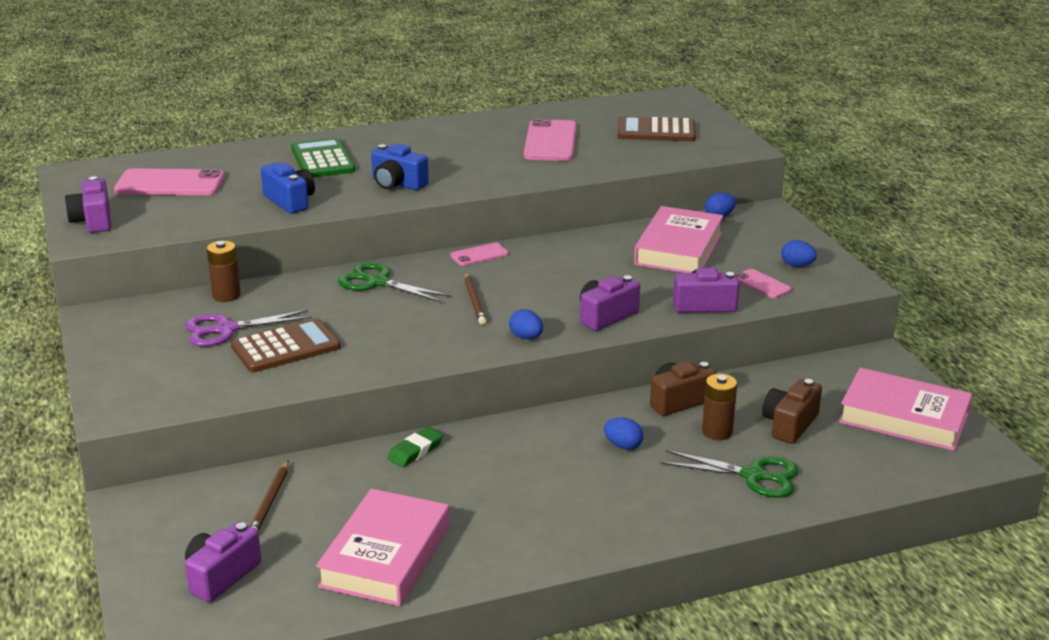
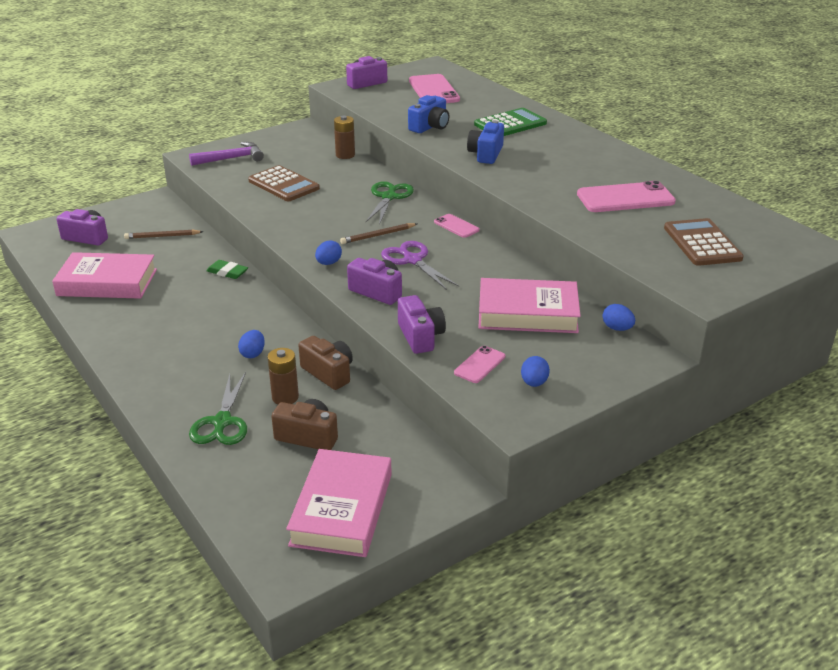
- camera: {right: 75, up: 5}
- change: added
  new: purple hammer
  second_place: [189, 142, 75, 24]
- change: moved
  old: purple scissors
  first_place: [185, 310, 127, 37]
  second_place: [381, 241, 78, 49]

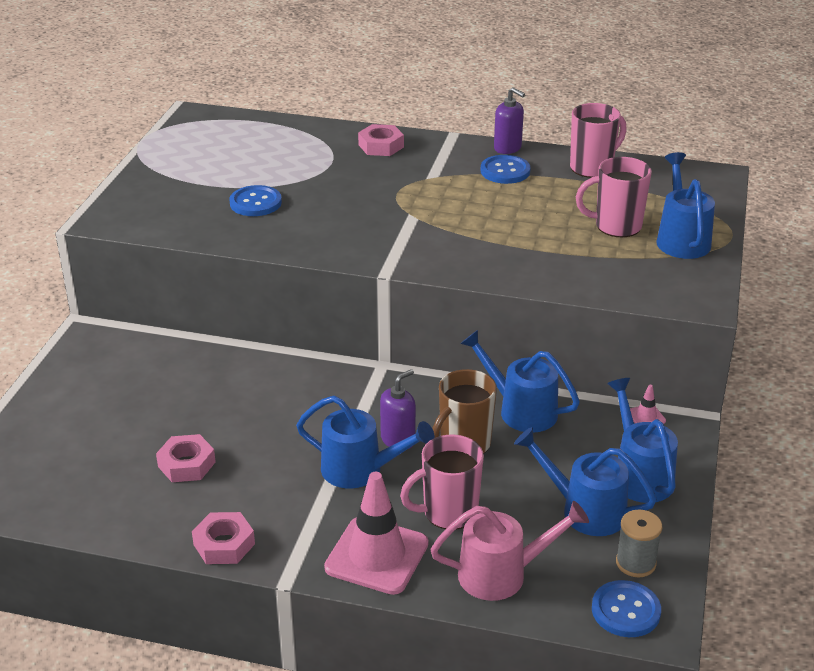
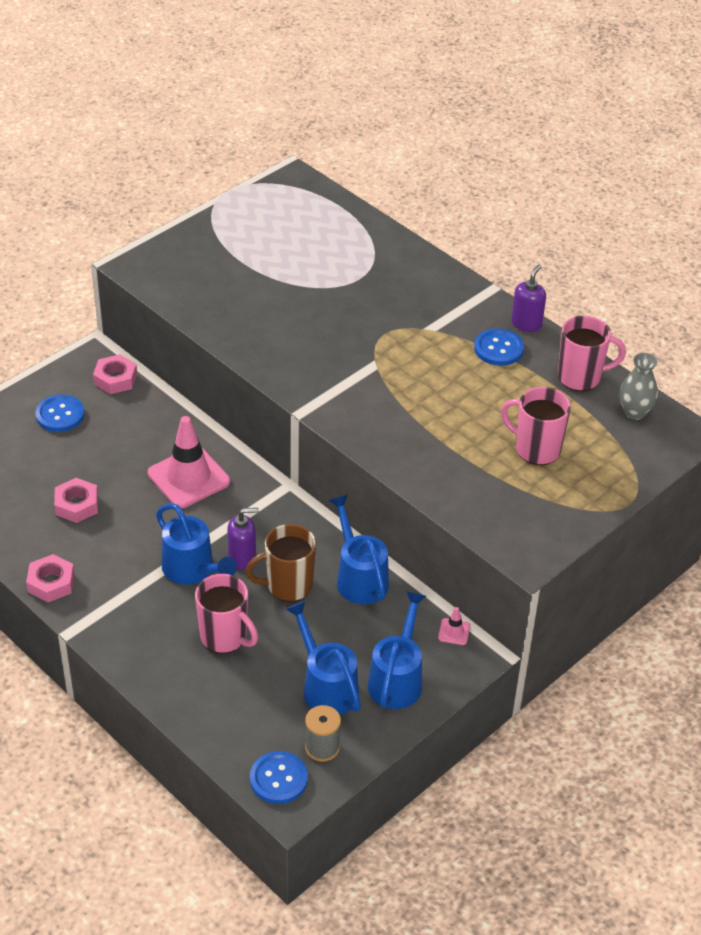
- camera: {right: 30, up: 10}
- change: removed
  old: pink watering can
  first_place: [430, 501, 159, 100]
- change: removed
  old: blue watering can
  first_place: [656, 152, 59, 107]
- change: added
  new: grey vase
  second_place: [620, 353, 38, 67]
- change: moved
  old: blue button
  first_place: [229, 185, 53, 31]
  second_place: [35, 395, 49, 37]
- change: moved
  old: pink traffic cone
  first_place: [324, 472, 105, 123]
  second_place: [148, 416, 82, 92]
- change: moved
  old: pink nut
  first_place: [358, 124, 46, 32]
  second_place: [93, 354, 44, 40]
- change: turned
  old: pink mug
  first_place: [400, 435, 84, 95]
  second_place: [195, 574, 63, 79]
  degrees: -150
- change: turned
  old: purple soap dispenser
  first_place: [494, 87, 31, 67]
  second_place: [511, 264, 35, 68]
  degrees: -135

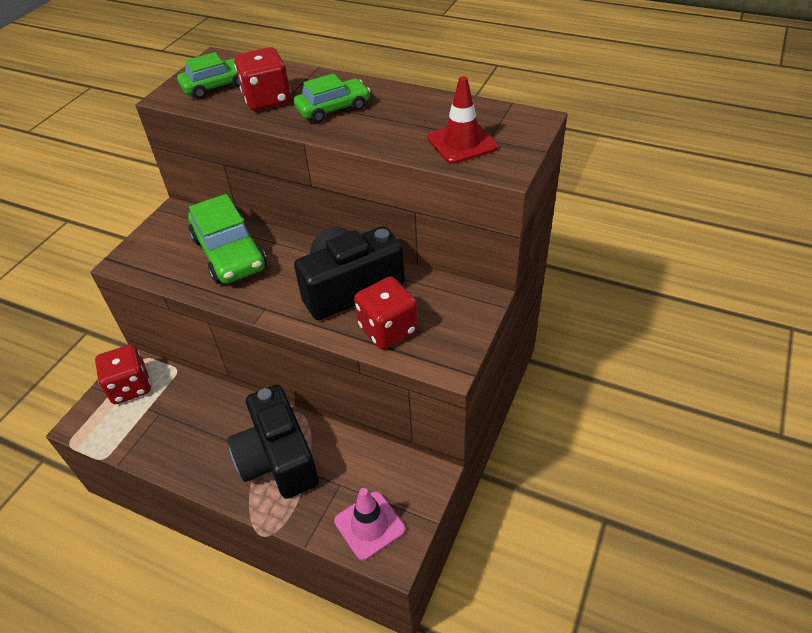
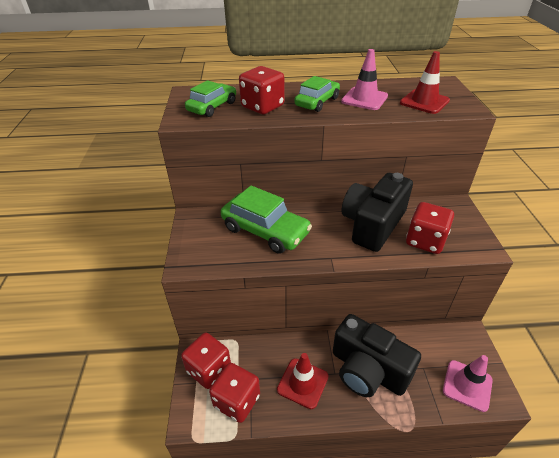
- camera: {right: -30, up: -5}
- change: added
  new: red dice
  second_place: [209, 363, 51, 60]
- change: added
  new: red traffic cone
  second_place: [277, 353, 52, 56]
- change: added
  new: pink traffic cone
  second_place: [341, 49, 47, 61]

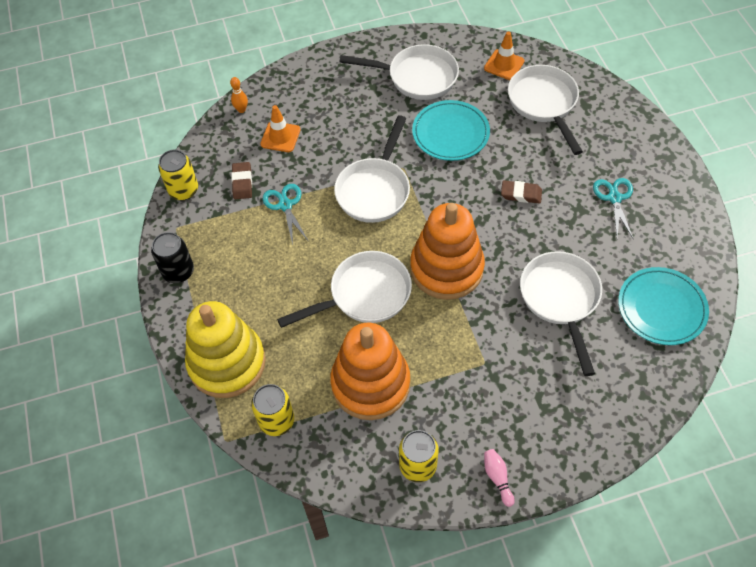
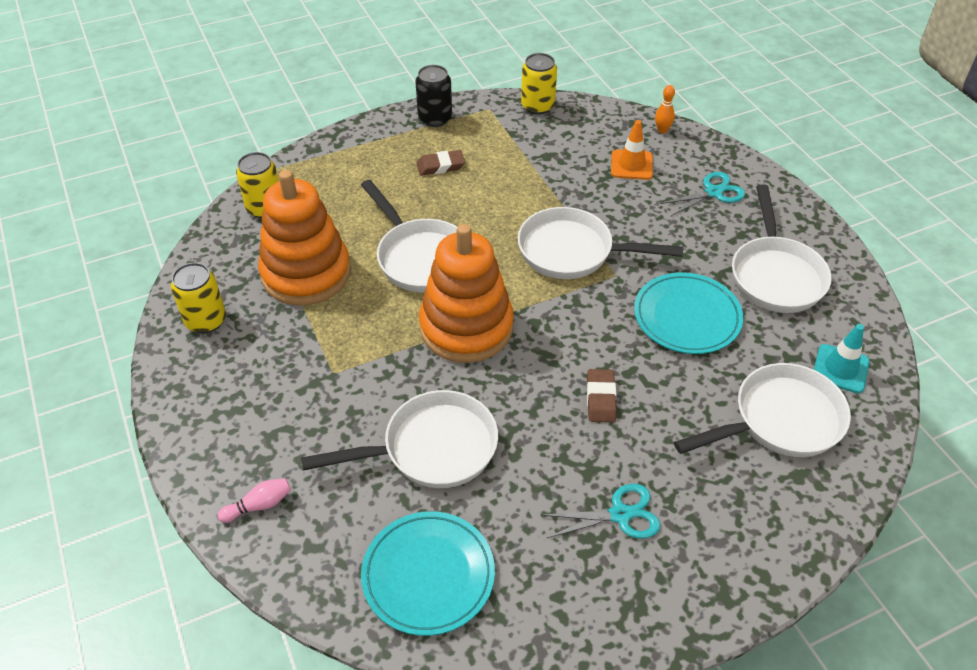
- camera: {right: 80, up: -10}
- change: removed
  old: yellow stacking toy
  first_place: [185, 301, 81, 97]
- change: moved
  old: brown eraser
  first_place: [231, 162, 21, 37]
  second_place: [416, 150, 49, 26]
- change: moved
  old: turquoise scissors
  first_place: [263, 184, 46, 61]
  second_place: [660, 172, 85, 44]
- change: moved
  old: pink bowling pin
  first_place: [484, 449, 31, 58]
  second_place: [217, 478, 74, 45]
- change: recoloured
  old: orange traffic cone
  new: turquoise traffic cone
  first_place: [484, 31, 41, 49]
  second_place: [814, 324, 56, 69]

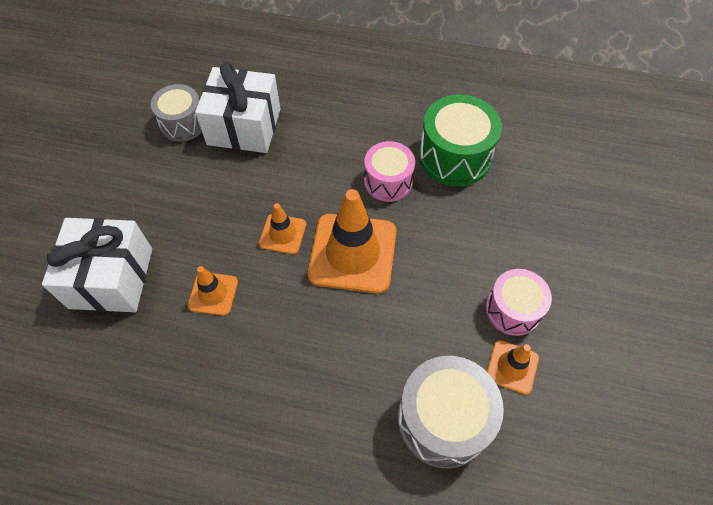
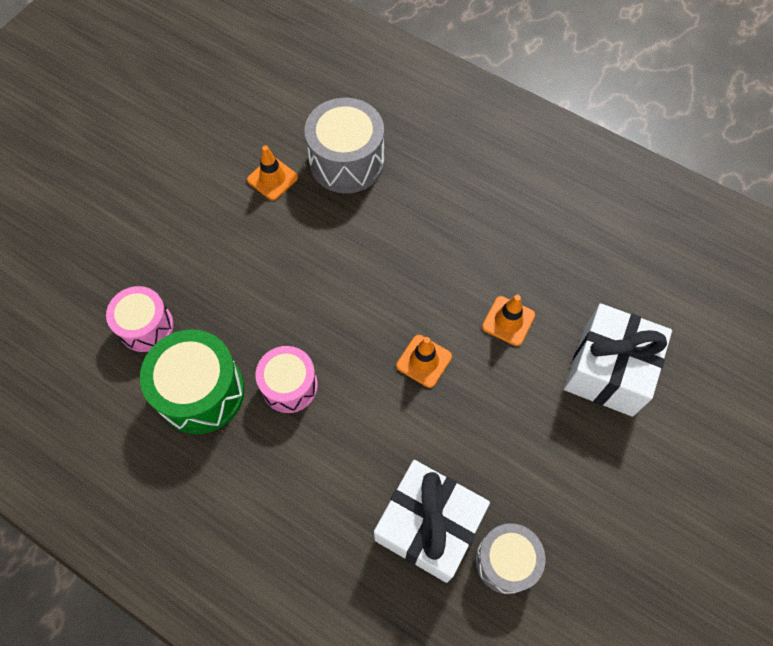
- camera: {right: -160, up: 5}
- change: removed
  old: orange traffic cone
  first_place: [308, 189, 89, 105]
- change: moved
  old: pink drum
  first_place: [486, 269, 66, 67]
  second_place: [106, 286, 68, 66]

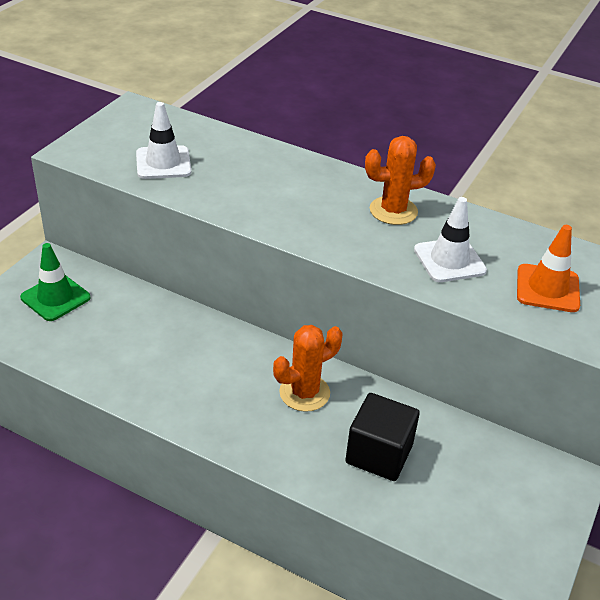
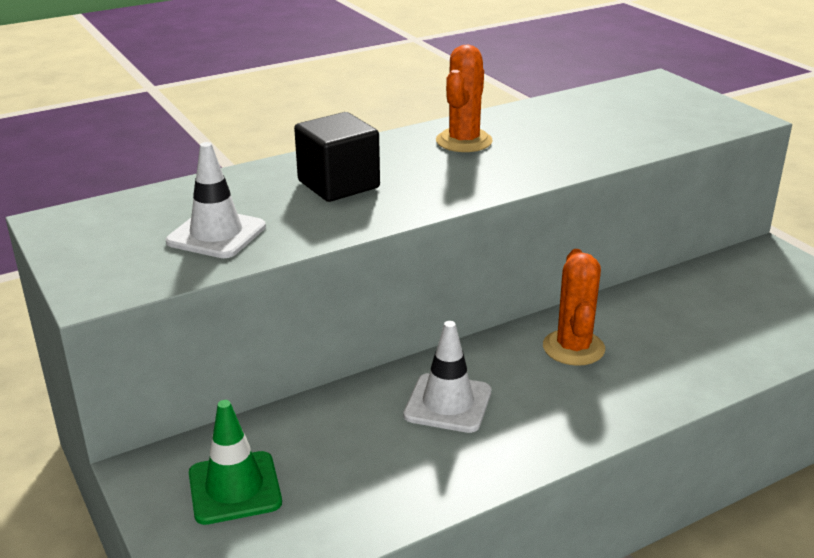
- camera: {right: -55, up: -10}
- change: removed
  old: orange traffic cone
  first_place: [517, 225, 63, 87]
- change: moved
  old: black cube
  first_place: [345, 393, 75, 88]
  second_place: [294, 112, 86, 90]
- change: moved
  old: white traffic cone
  first_place: [414, 197, 73, 85]
  second_place: [404, 321, 87, 112]

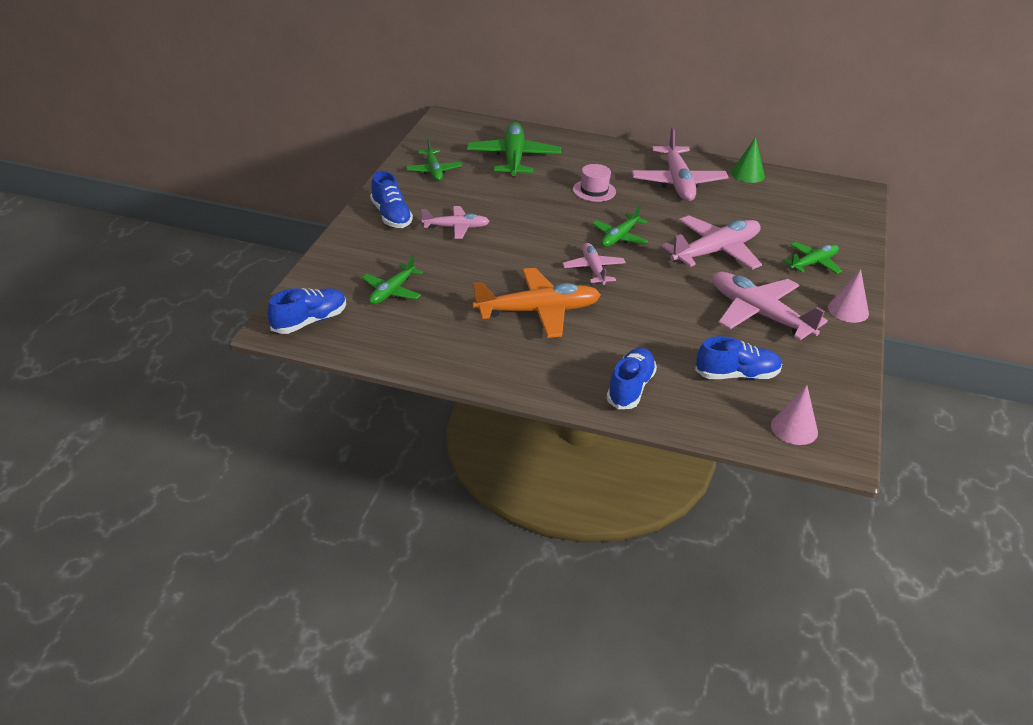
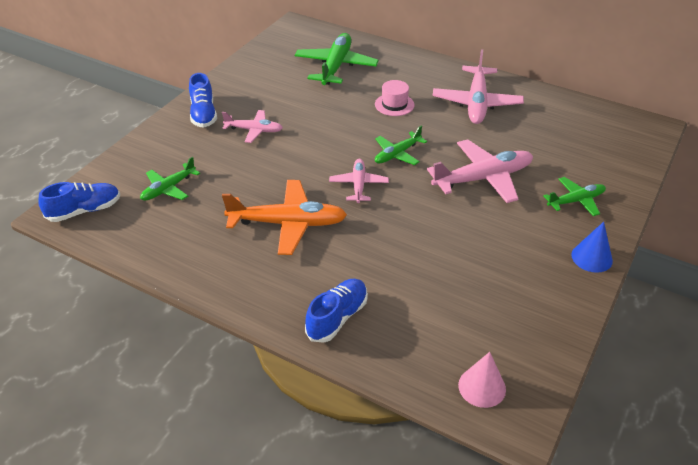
- camera: {right: 15, up: 5}
- change: removed
  old: green plane
  first_place: [406, 139, 56, 42]
- change: removed
  old: blue shoe
  first_place: [695, 336, 87, 43]
- change: removed
  old: pink plane
  first_place: [712, 272, 116, 68]
- change: removed
  old: green cone
  first_place: [731, 137, 34, 46]
- change: recoloured
  old: pink cone
  new: blue cone
  first_place: [828, 269, 41, 54]
  second_place: [571, 222, 42, 51]

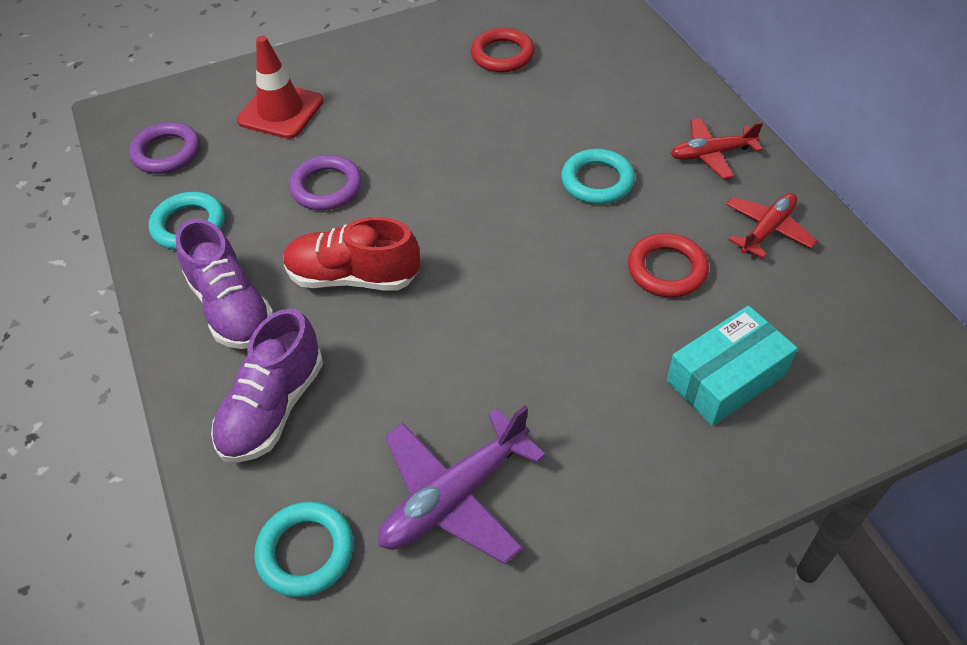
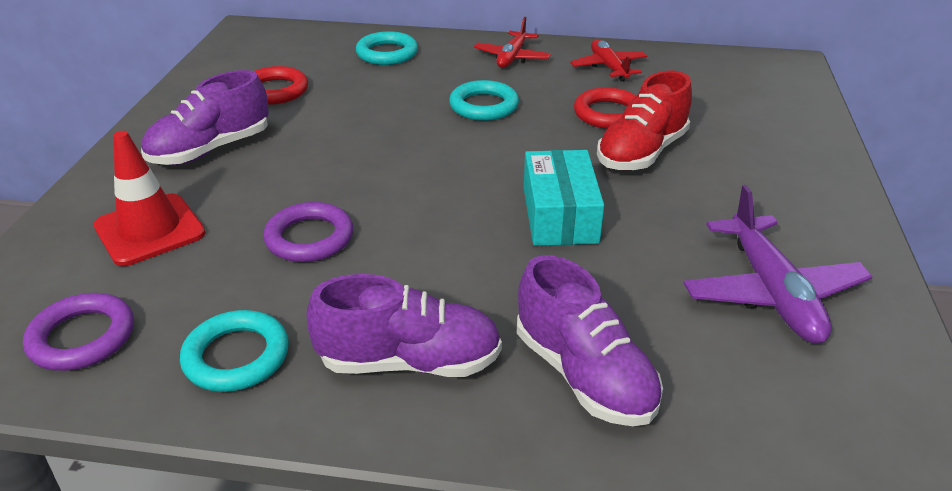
- camera: {right: -60, up: -15}
- change: added
  new: purple shoe
  second_place: [141, 70, 128, 95]
- change: moved
  old: turquoise ring
  first_place: [254, 502, 100, 95]
  second_place: [356, 31, 62, 34]
- change: moved
  old: red shoe
  first_place: [283, 217, 137, 74]
  second_place: [597, 71, 95, 99]
- change: moved
  old: turquoise box
  first_place: [667, 306, 131, 120]
  second_place: [524, 150, 80, 96]

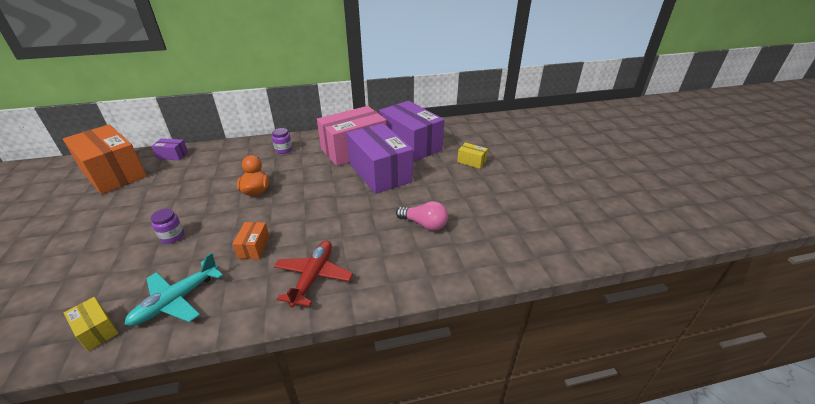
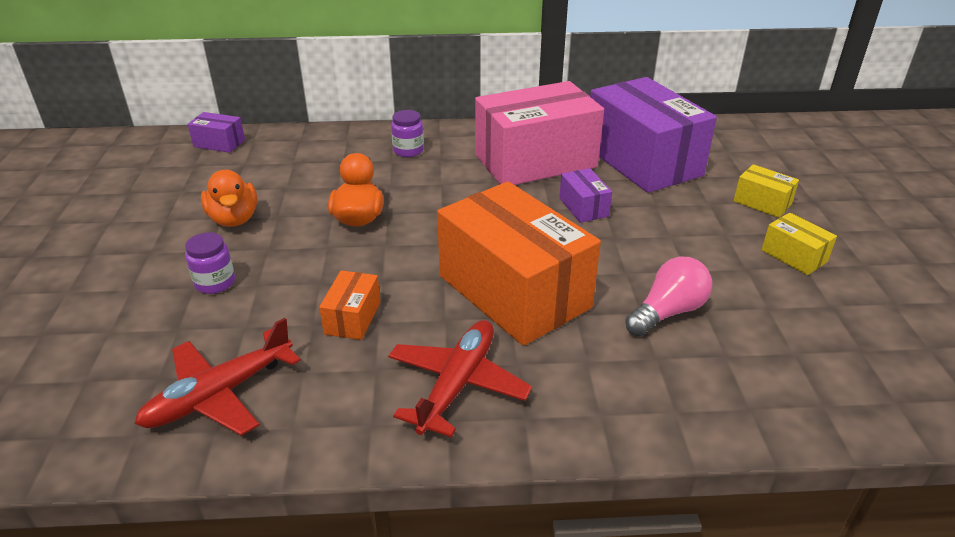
- camera: {right: 10, up: 0}
- change: added
  new: orange duck
  second_place: [201, 170, 56, 57]
- change: moved
  old: orange box
  first_place: [63, 124, 84, 70]
  second_place: [437, 181, 164, 165]
- change: moved
  old: yellow box
  first_place: [64, 297, 54, 54]
  second_place: [762, 213, 75, 62]
- change: recoloured
  old: turquoise plane
  new: red plane
  first_place: [124, 253, 99, 73]
  second_place: [135, 318, 166, 118]
- change: turned
  old: pink light bulb
  first_place: [396, 201, 52, 30]
  second_place: [625, 257, 87, 79]
  degrees: -75
- change: resized
  old: purple box
  first_place: [347, 123, 66, 71]
  second_place: [559, 168, 53, 55]
  factor: 0.42

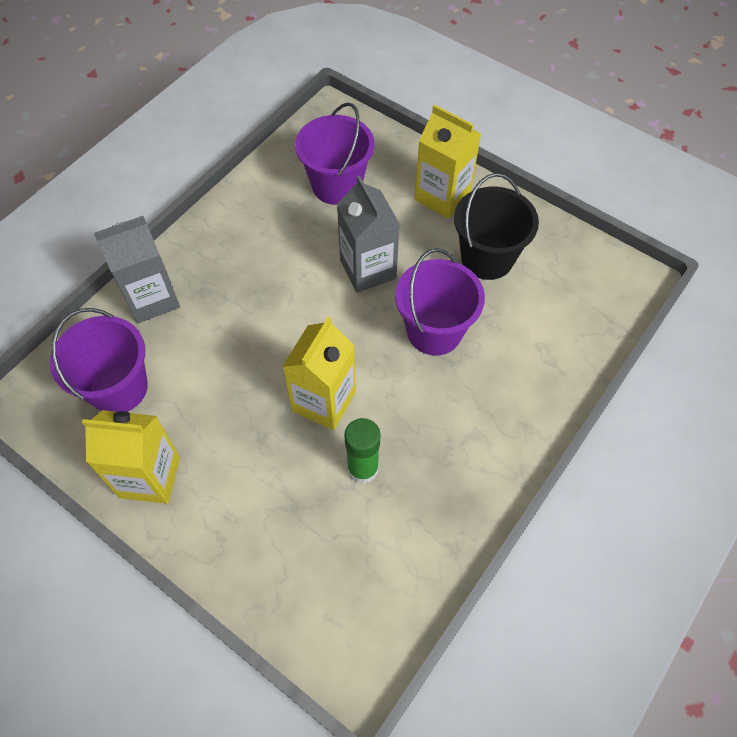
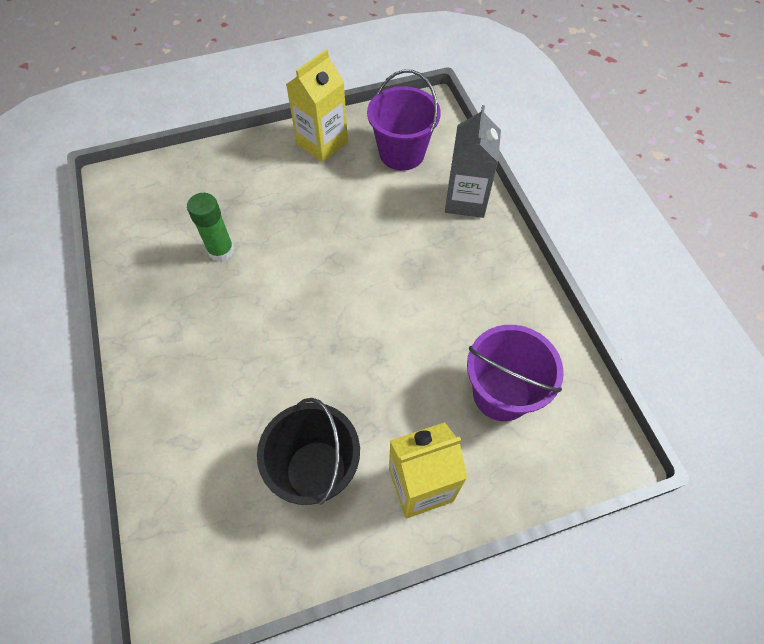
- camera: {right: 125, up: 0}
- change: removed
  old: yellow carton
  first_place: [282, 317, 74, 113]
- change: removed
  old: grey carton
  first_place: [337, 176, 63, 117]
- change: removed
  old: purple bucket
  first_place: [395, 248, 90, 107]

